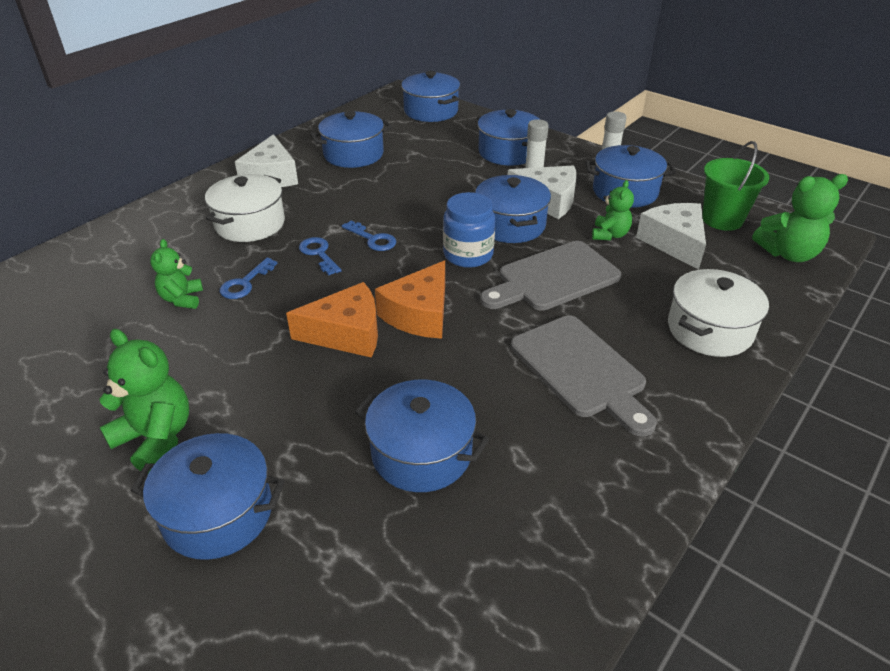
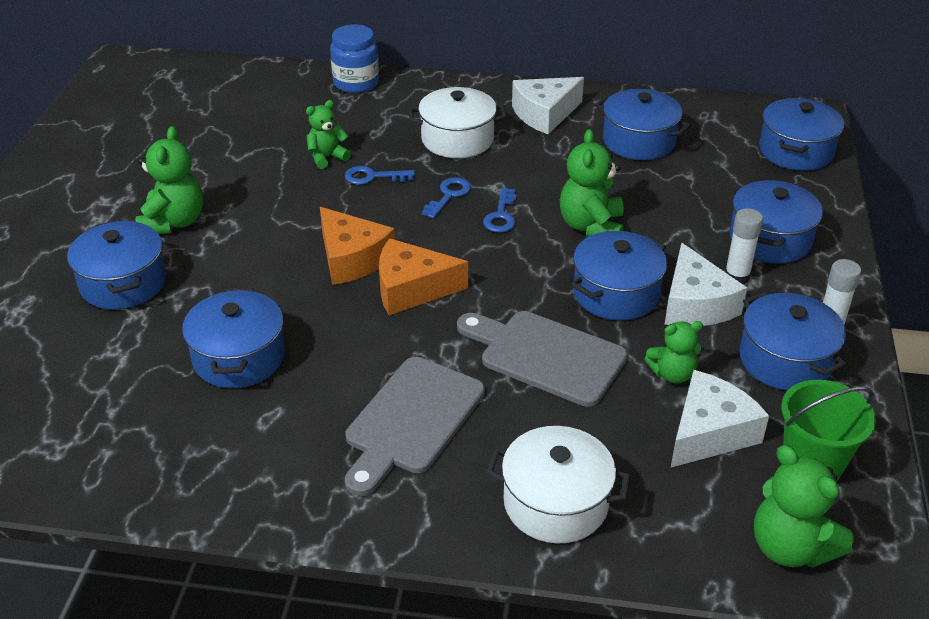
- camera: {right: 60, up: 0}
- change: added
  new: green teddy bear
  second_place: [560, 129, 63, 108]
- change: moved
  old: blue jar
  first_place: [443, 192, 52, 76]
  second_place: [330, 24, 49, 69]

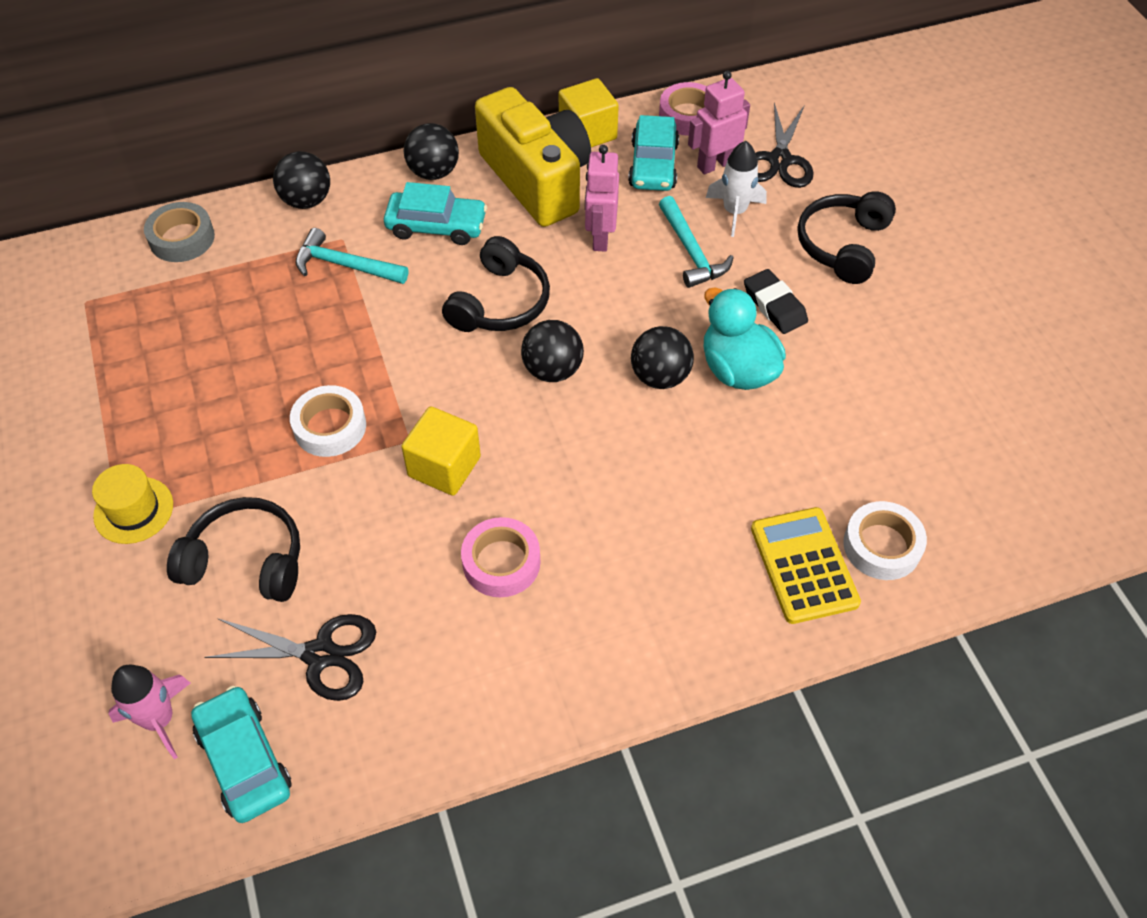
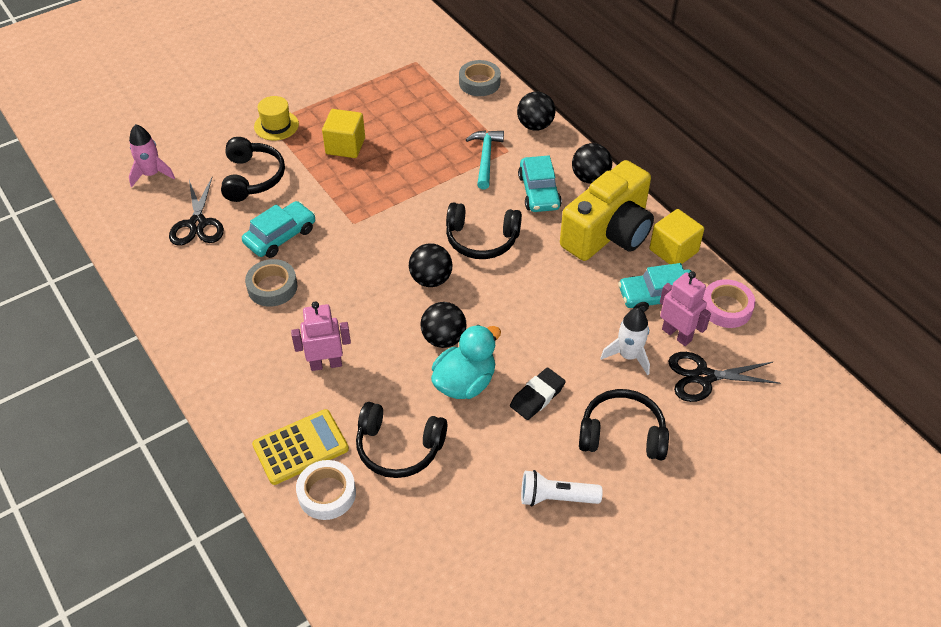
- camera: {right: 75, up: -5}
- change: removed
  old: white tape
  first_place: [290, 385, 76, 72]
- change: removed
  old: turquoise hammer
  first_place: [659, 196, 75, 92]
- change: added
  new: black headphones
  second_place: [356, 402, 91, 76]
- change: added
  new: white flashlight
  second_place: [521, 470, 82, 36]
- change: moved
  old: turquoise car
  first_place: [191, 686, 101, 137]
  second_place: [242, 201, 73, 57]
- change: moved
  old: yellow cube
  first_place: [401, 406, 80, 90]
  second_place: [322, 109, 43, 49]
- change: moved
  old: pink robot
  first_place: [585, 145, 34, 107]
  second_place: [291, 301, 60, 70]
- change: recoloured
  old: pink tape
  new: grey tape
  first_place: [461, 517, 79, 80]
  second_place: [245, 259, 52, 48]

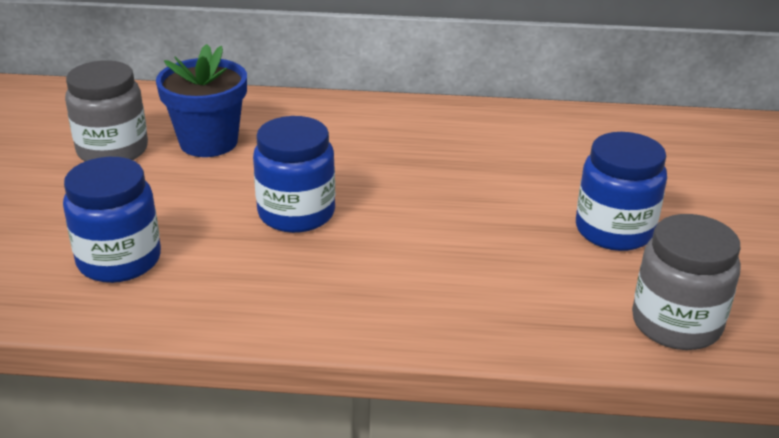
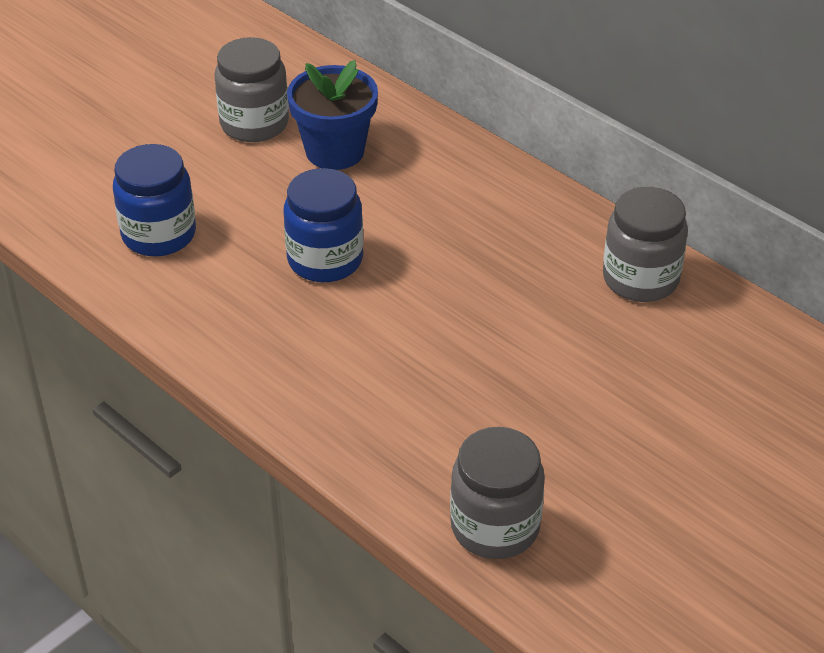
- camera: {right: 40, up: 10}
- change: removed
  old: blue jar
  first_place: [576, 132, 91, 119]
- change: added
  new: grey jar
  second_place: [603, 187, 85, 115]

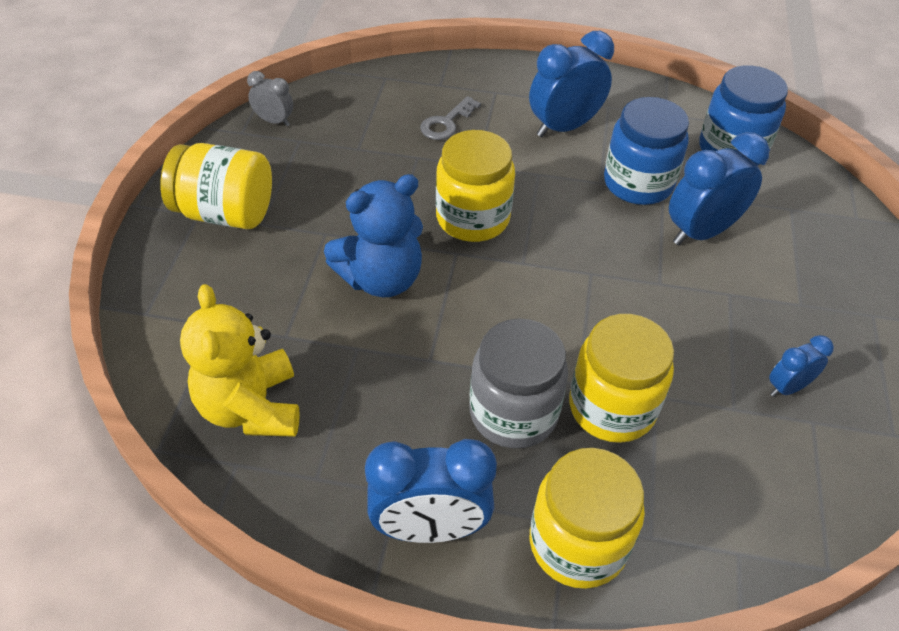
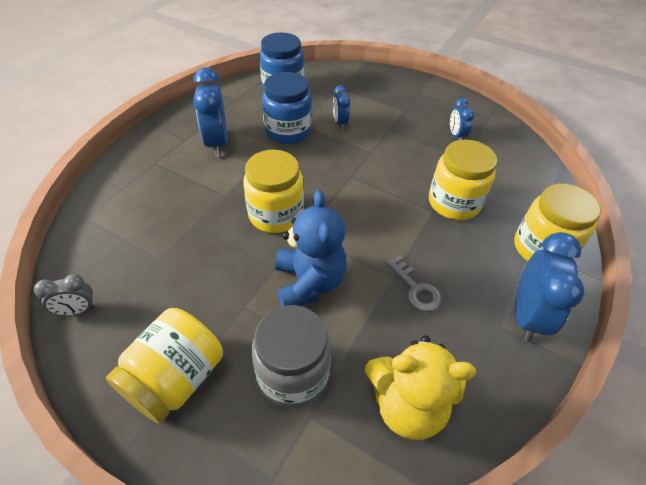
- camera: {right: -70, up: 0}
- change: moved
  old: grey key
  first_place: [420, 96, 61, 44]
  second_place: [386, 255, 56, 57]
- change: moved
  old: grey jar
  first_place: [469, 318, 99, 130]
  second_place: [252, 305, 80, 103]
- change: turned
  old: grey clock
  first_place: [247, 71, 46, 55]
  second_place: [34, 274, 62, 42]
  degrees: -150
- change: resized
  old: blue clock
  first_place: [669, 132, 100, 113]
  second_place: [333, 85, 17, 44]
  factor: 0.54

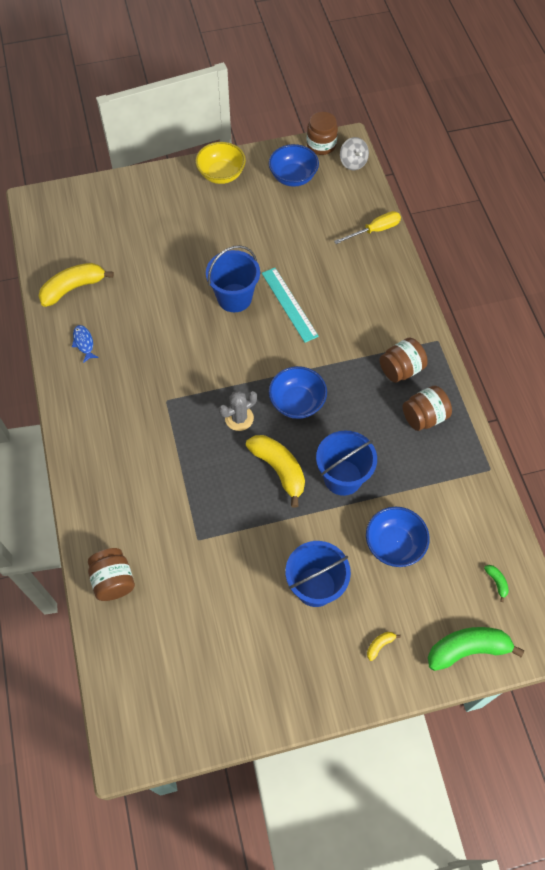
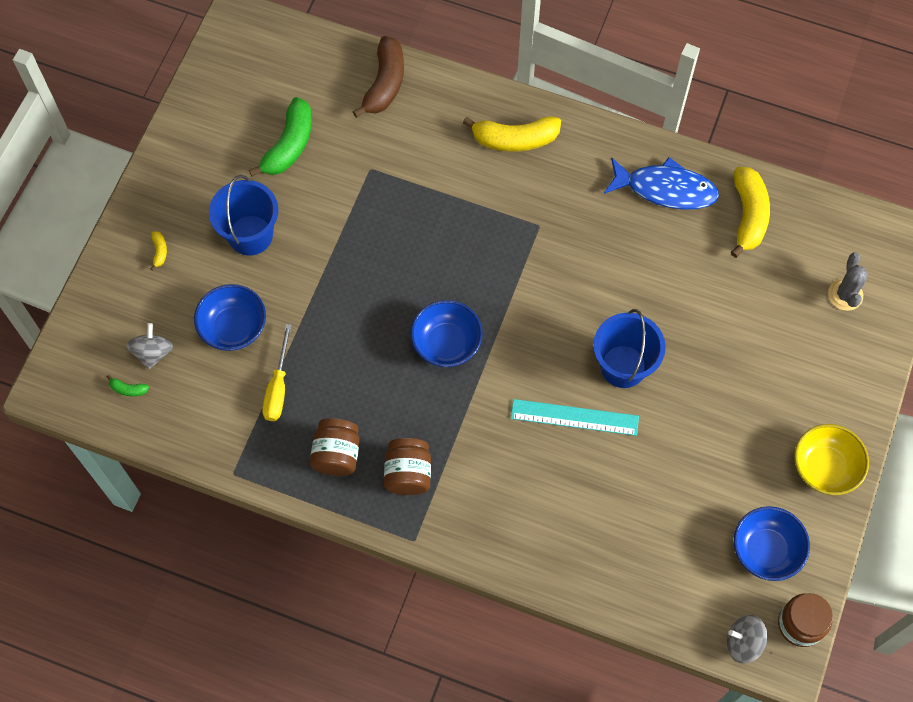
- camera: {right: 125, up: 5}
- change: removed
  old: blue bucket
  first_place: [316, 431, 61, 65]
- change: added
  new: grey spinning top
  second_place: [126, 323, 47, 46]
- change: moved
  old: grey cactus
  first_place: [219, 391, 38, 40]
  second_place: [828, 252, 40, 59]
- change: moved
  old: yellow banana
  first_place: [246, 435, 59, 73]
  second_place: [463, 116, 98, 36]
- change: moved
  old: yellow screwdriver
  first_place: [334, 211, 67, 33]
  second_place: [262, 324, 30, 97]
- change: moved
  old: green banana
  first_place: [428, 627, 96, 44]
  second_place: [249, 97, 63, 80]
- change: replaced
  old: brown jar
  new: brown banana
  first_place: [88, 548, 47, 53]
  second_place: [353, 36, 51, 82]
- change: resized
  old: blue fish
  first_place: [72, 325, 27, 38]
  second_place: [604, 157, 115, 53]
  factor: 2.07

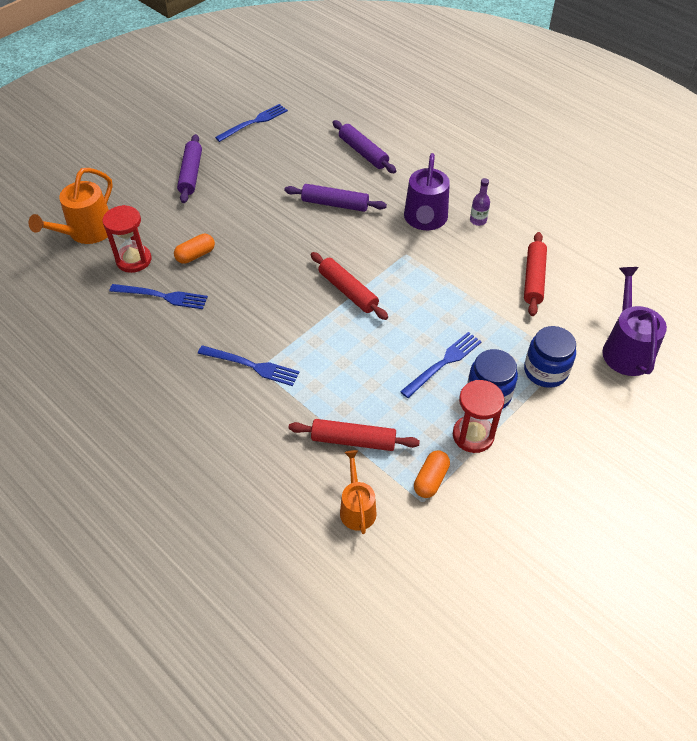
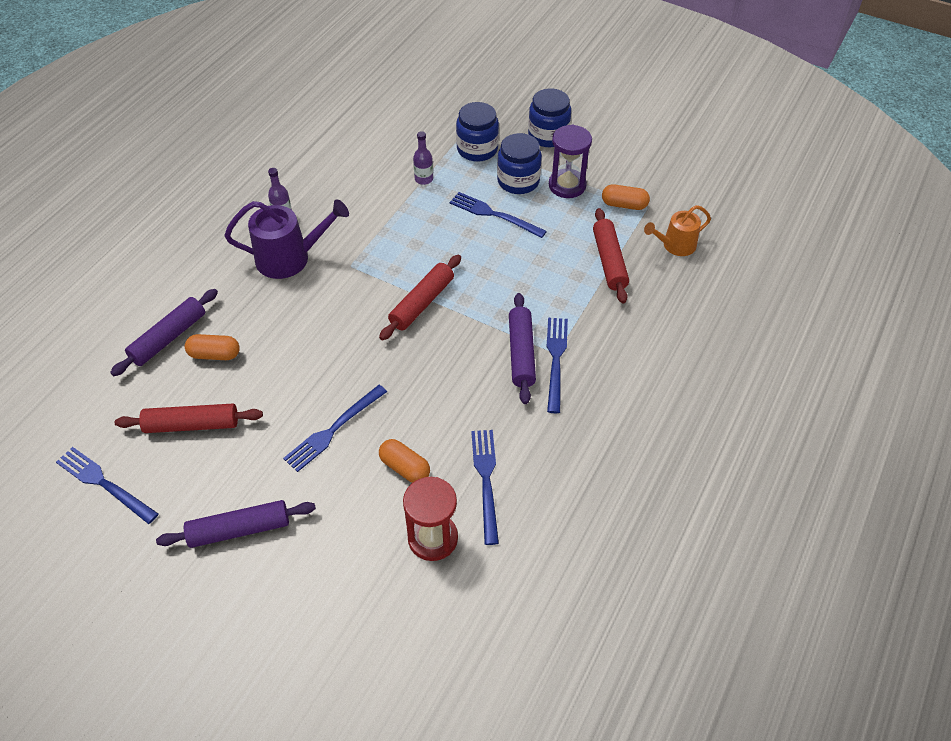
- camera: {right: -105, up: 0}
- change: removed
  old: orange watering can
  first_place: [28, 168, 85, 76]
- change: removed
  old: purple watering can
  first_place: [602, 267, 65, 109]
- change: added
  new: orange capsule
  second_place: [185, 334, 55, 26]
- change: added
  new: blue fork
  second_place: [283, 385, 104, 87]
- change: added
  new: purple bottle
  second_place: [413, 131, 20, 54]
- change: added
  new: blue jar
  second_place: [528, 88, 43, 59]
- change: moved
  old: purple rolling pin
  first_place: [284, 184, 103, 28]
  second_place: [509, 293, 27, 111]
- change: moved
  old: red rolling pin
  first_place: [524, 232, 23, 84]
  second_place: [115, 404, 148, 29]
- change: recoloured
  old: red hourglass
  new: purple hourglass
  first_place: [453, 380, 51, 73]
  second_place: [549, 125, 43, 73]

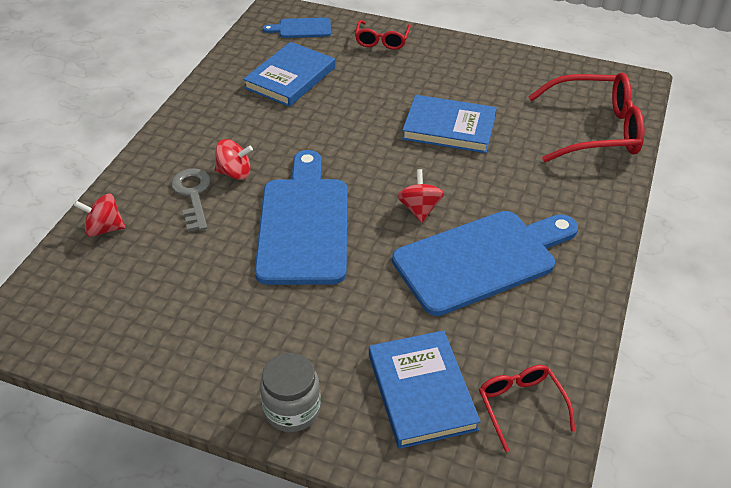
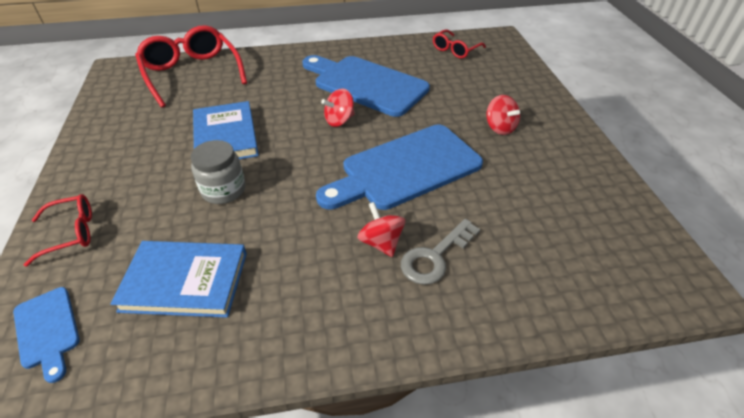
- camera: {right: -120, up: 0}
- change: removed
  old: blue book
  first_place: [369, 330, 112, 119]
- change: moved
  old: red spinning top
  first_place: [74, 194, 52, 43]
  second_place: [487, 95, 33, 40]
- change: moved
  old: grey jar
  first_place: [260, 353, 61, 79]
  second_place: [191, 140, 54, 64]

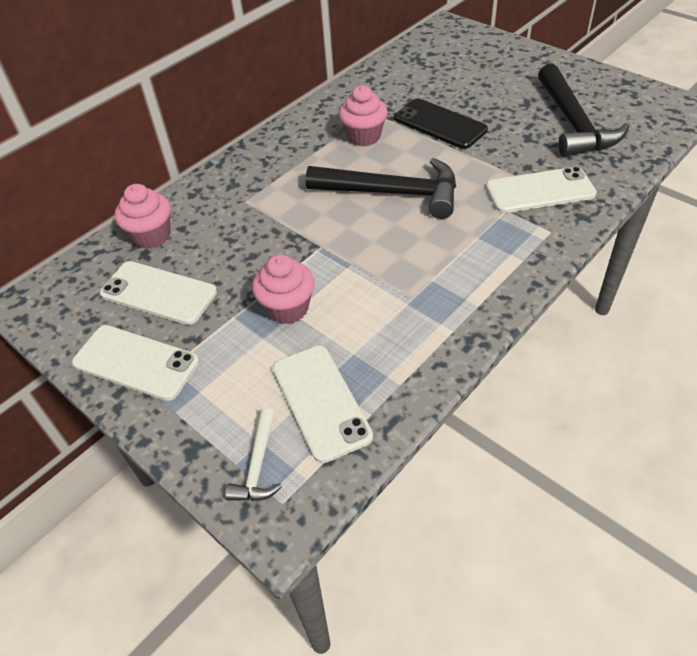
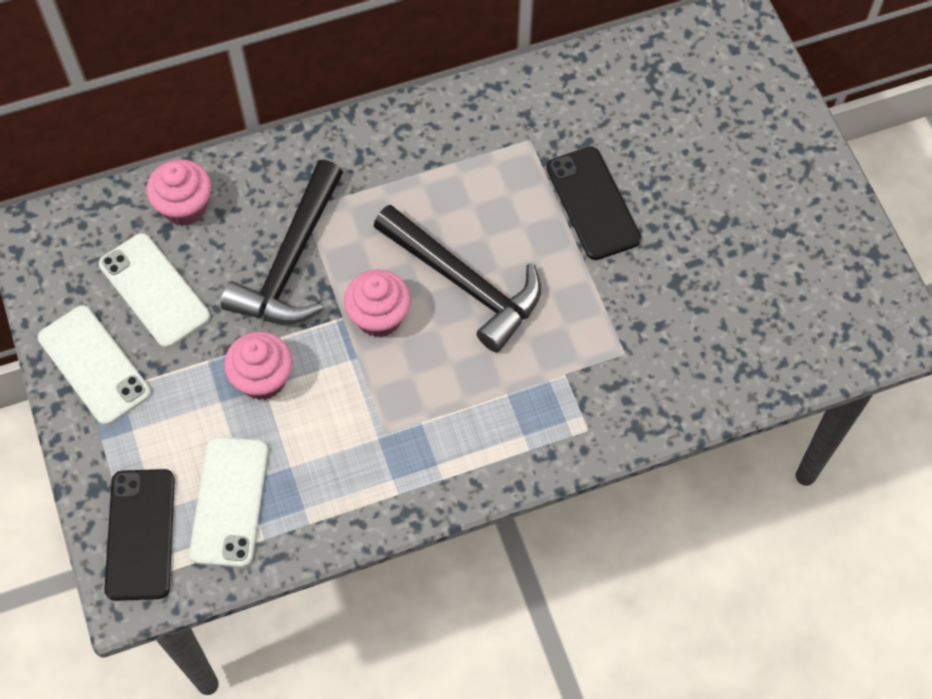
- camera: {right: 25, up: 15}
- change: removed
  old: white phone
  first_place: [486, 166, 111, 47]
- change: moved
  old: pink cupcake
  first_place: [338, 85, 49, 62]
  second_place: [344, 269, 67, 68]
- change: moved
  old: black hammer
  first_place: [538, 64, 91, 93]
  second_place: [221, 160, 122, 164]
- change: replaced
  old: white hammer
  new: black phone
  first_place: [225, 408, 57, 93]
  second_place: [104, 469, 71, 132]

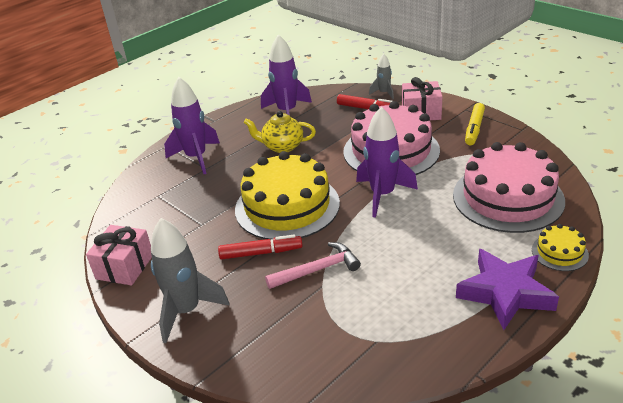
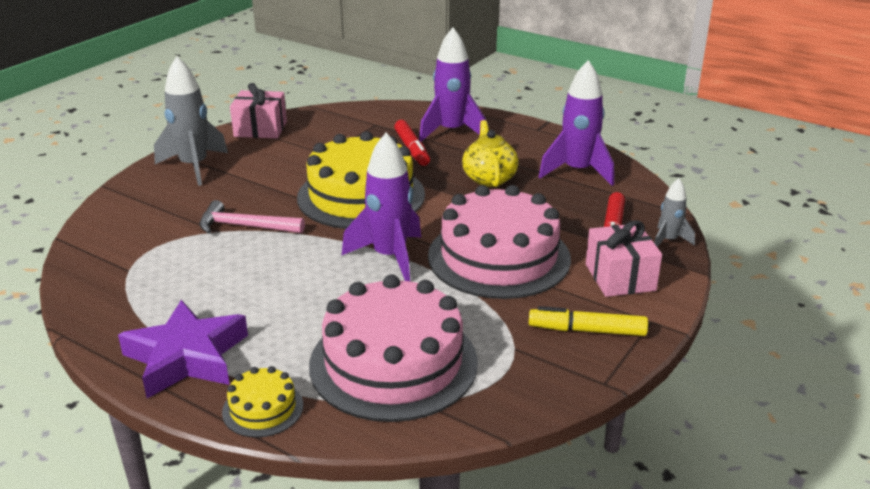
- camera: {right: 75, up: -5}
- change: moved
  old: red marker
  first_place: [218, 234, 85, 26]
  second_place: [394, 120, 36, 46]
- change: turned
  old: pink hammer
  first_place: [265, 242, 96, 47]
  second_place: [199, 200, 106, 34]
  degrees: 135

